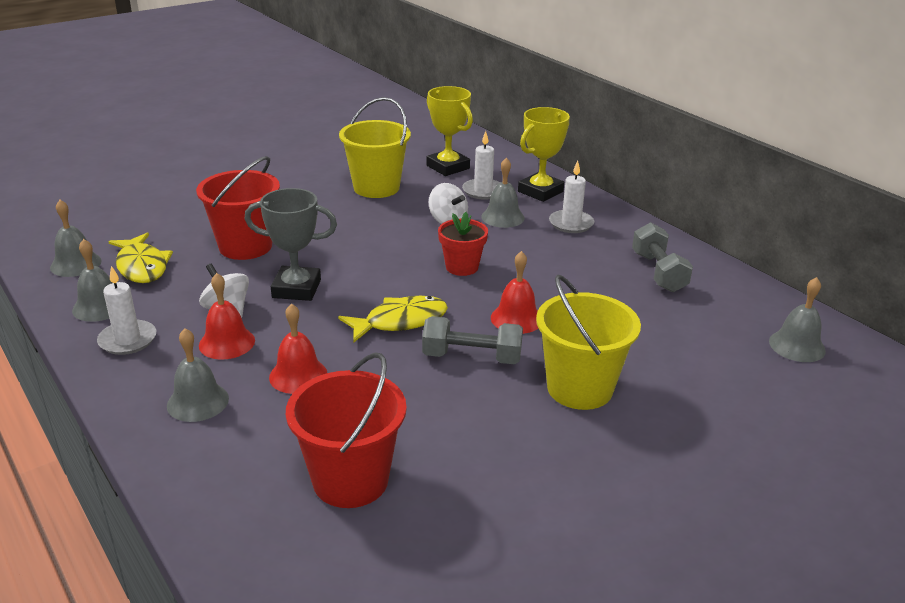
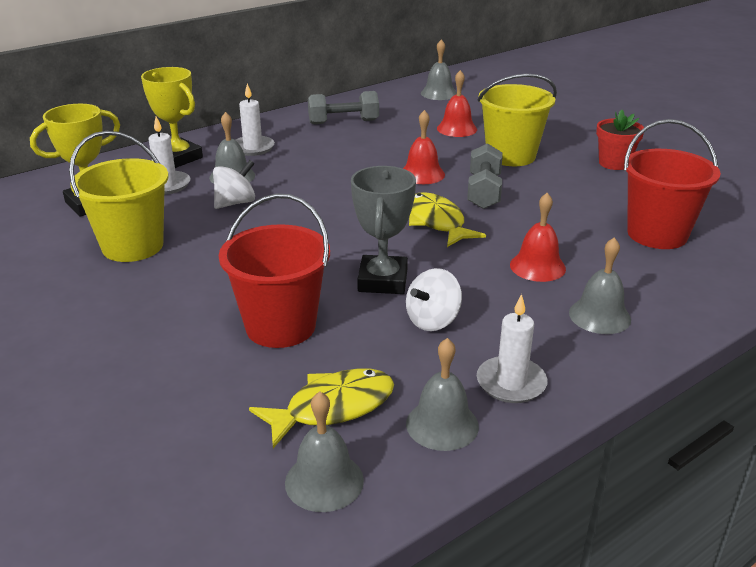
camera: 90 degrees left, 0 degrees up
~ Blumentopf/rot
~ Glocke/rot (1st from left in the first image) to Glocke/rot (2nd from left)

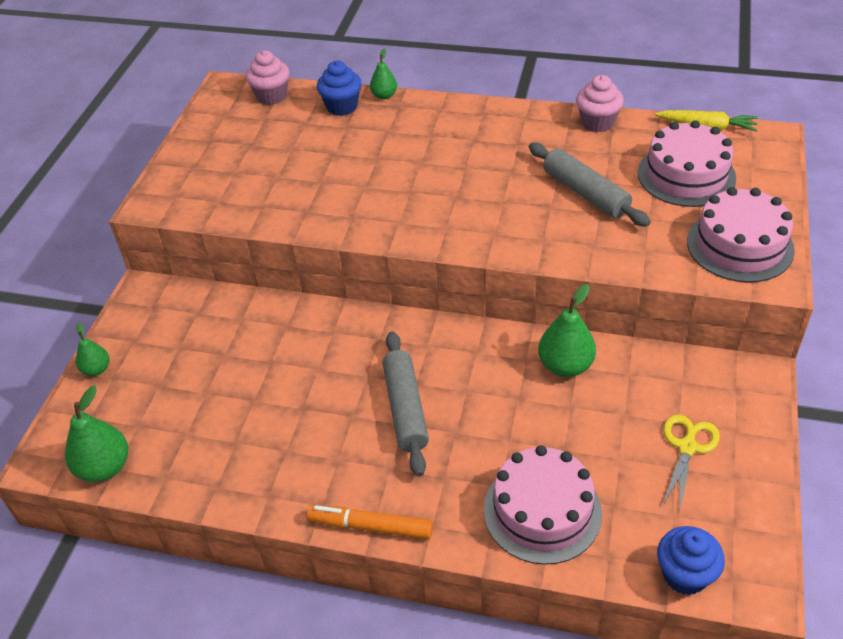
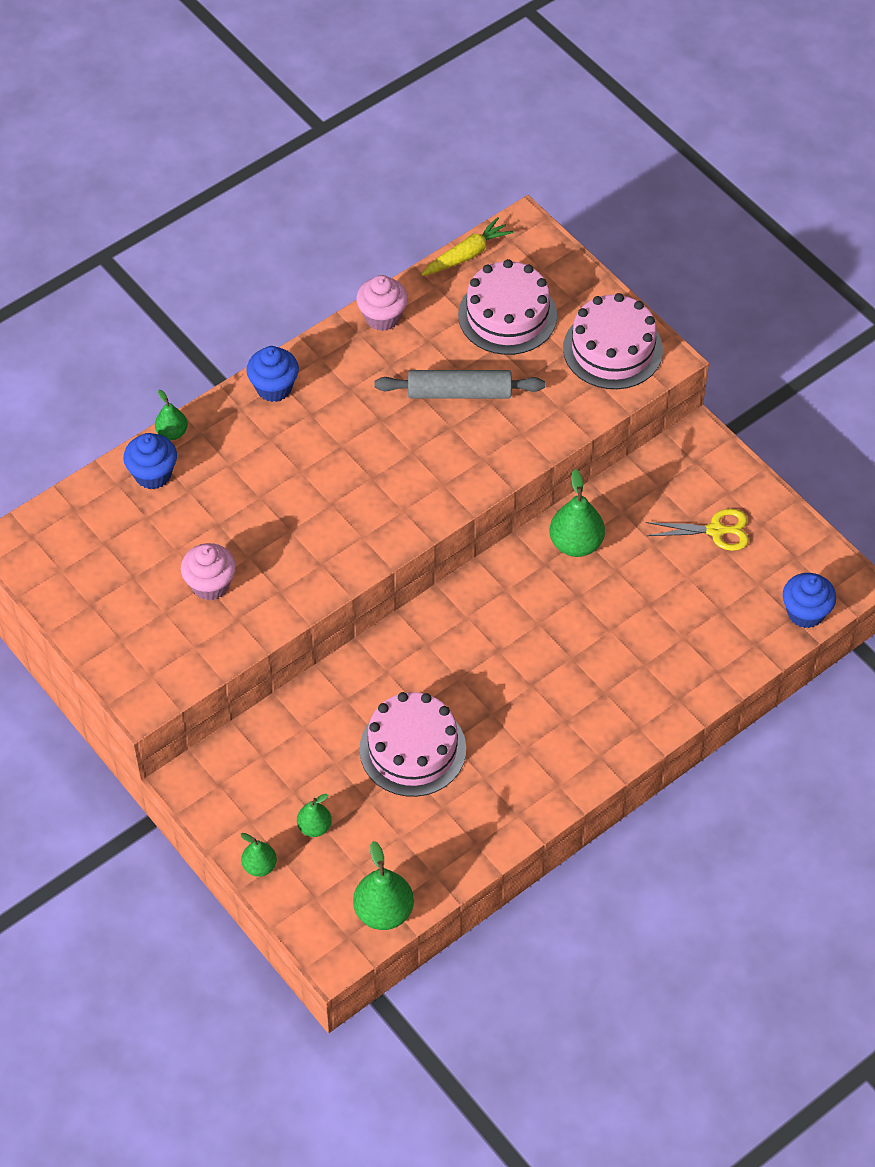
camera: 55 degrees left, 10 degrees up
~ Muffin/rosa (1st from left)
- Nudelholz/grau (1st from left)
~ Schere/gelb 120 degrees clockwise
~ Kuchen/rosa (1st from left)
- Filzstift/orange
+ Muffin/blau (2nd from left)
+ Birne/grün (3rd from left)

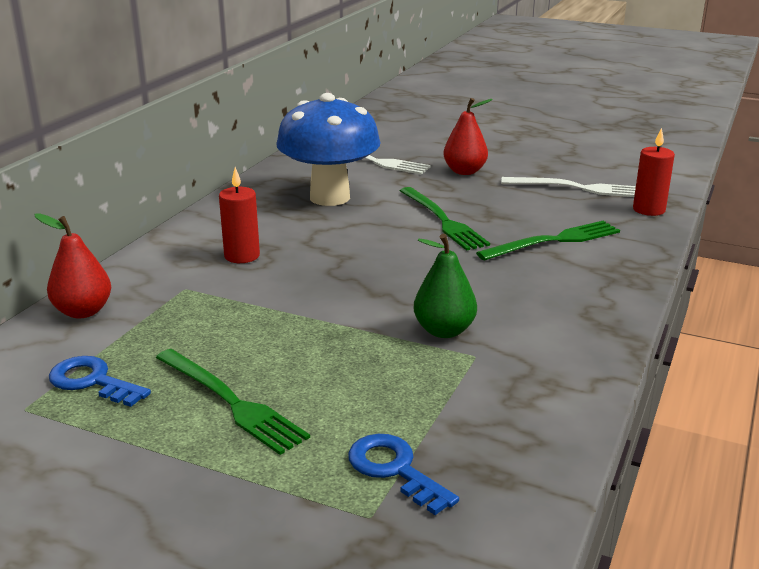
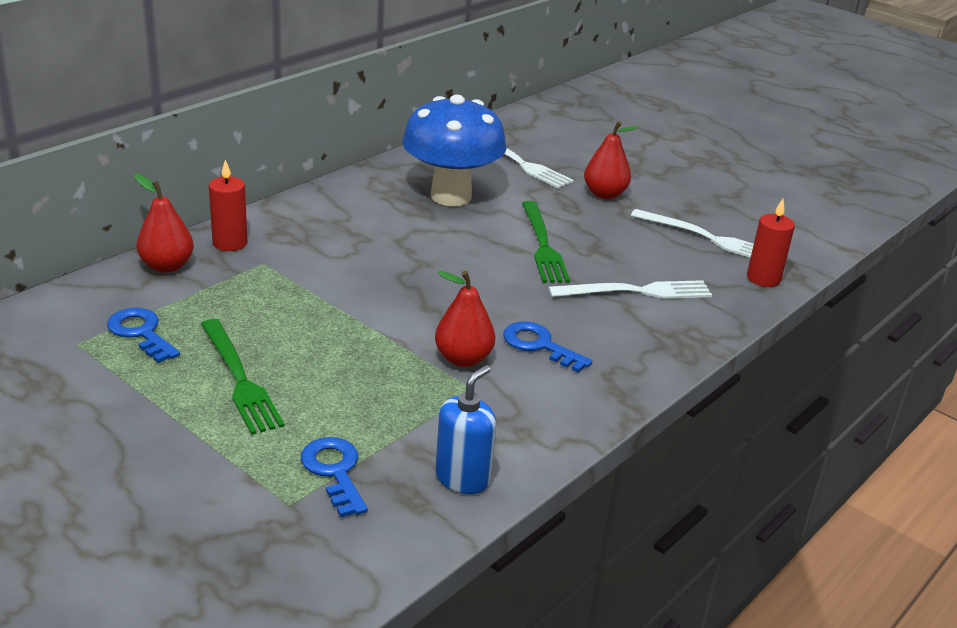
camera: 15 degrees right, 5 degrees up
~ Kerze/rot (1st from left)
~ Gabel/grün (3rd from left) to Gabel/weiß (2nd from left)
~ Birne/grün to Birne/rot (2nd from left)
+ Schlüssel/blau (3rd from left)
+ Seifenspender/blau

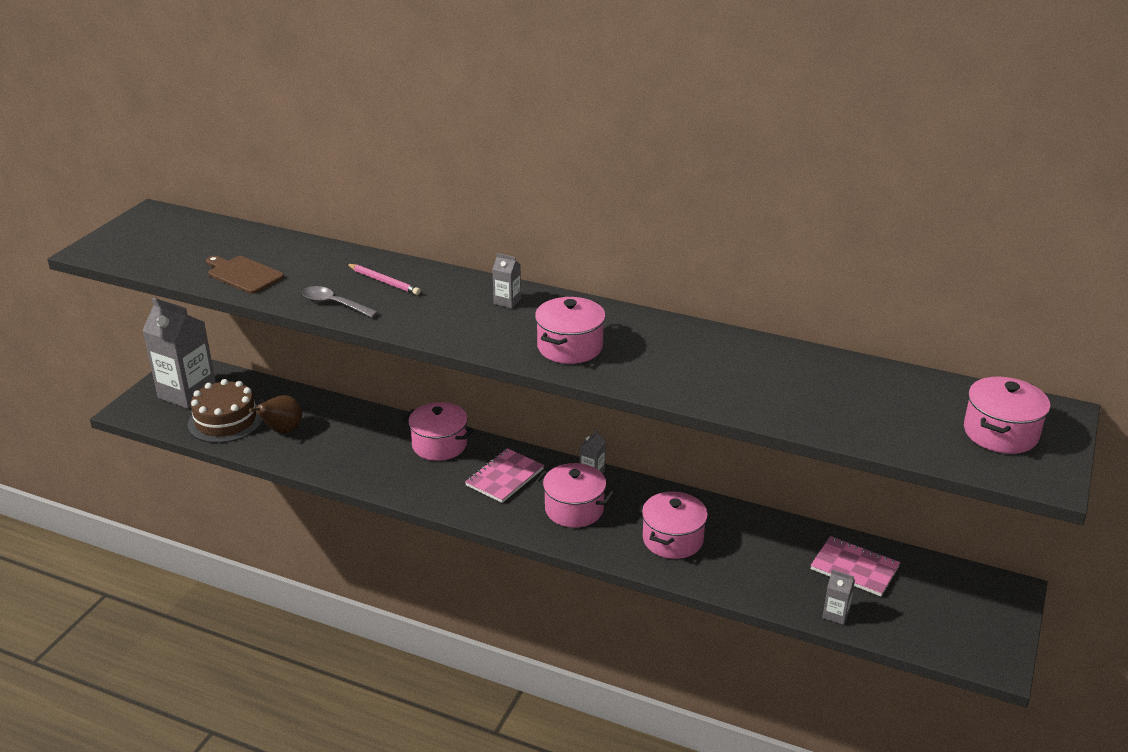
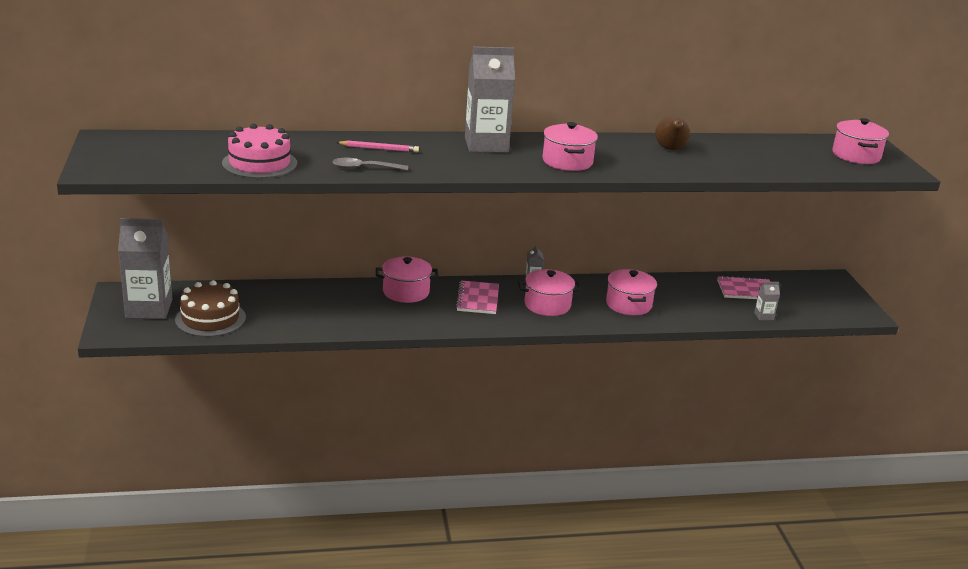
camera: 35 degrees left, 5 degrees down
~ Getränkekarton/grau (2nd from left) x2.38
~ Schneidebrett/braun to Kuchen/rosa
~ Birne/braun

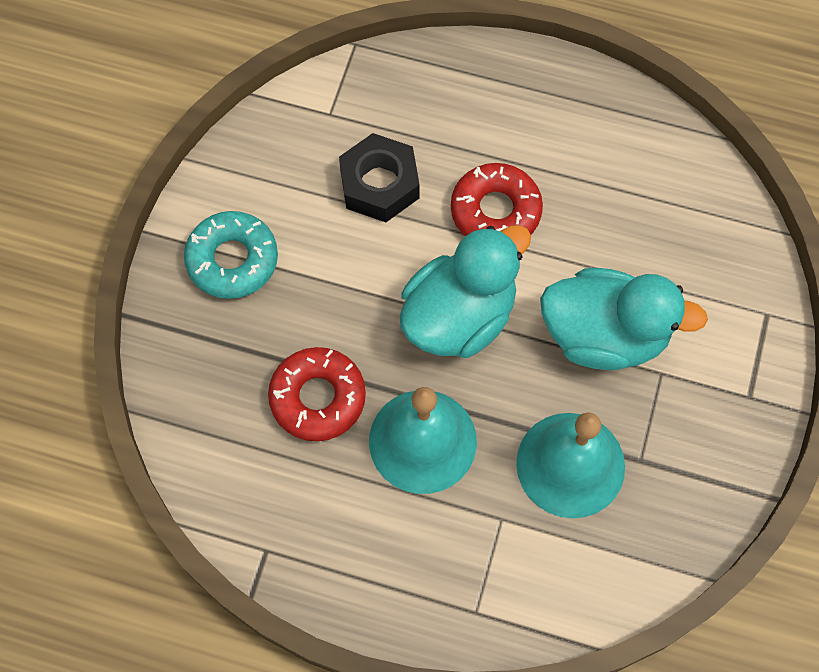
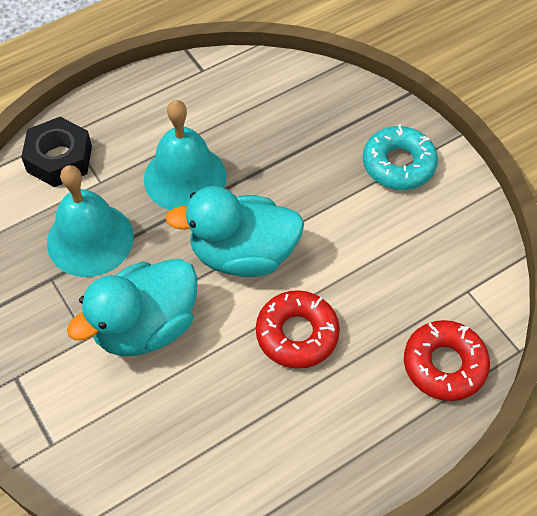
camera: 130 degrees right, 10 degrees down
~ Sechskantmutter/schwarz
~ Ente/türkis (1st from left in the first image) 90 degrees clockwise
~ Donut/rot (1st from left in the first image) to Donut/rot (2nd from left)

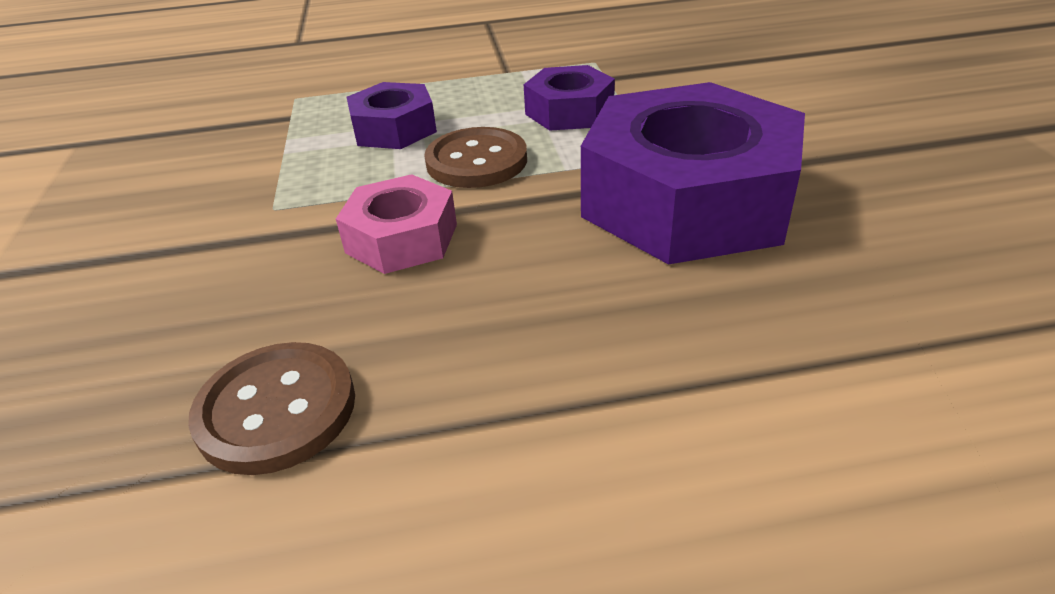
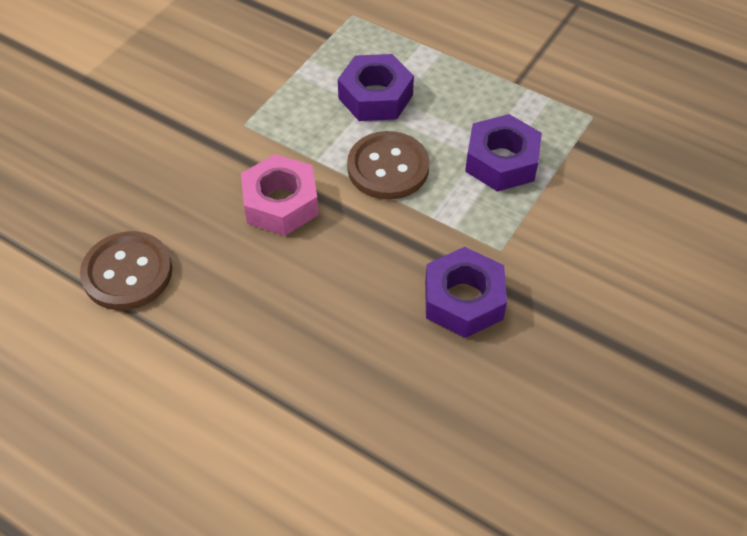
camera: 40 degrees right, 15 degrees up
~ Sechskantmutter/lila (3rd from left in the first image) x0.50

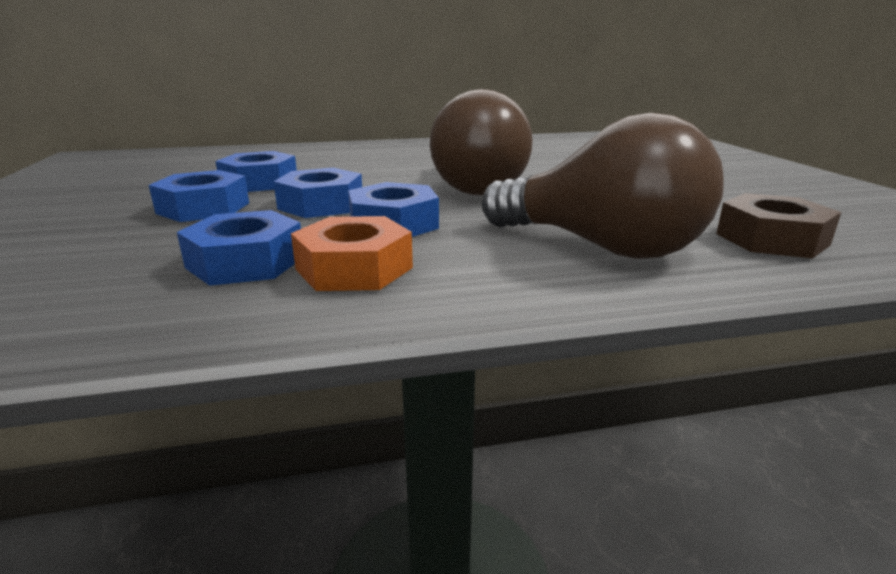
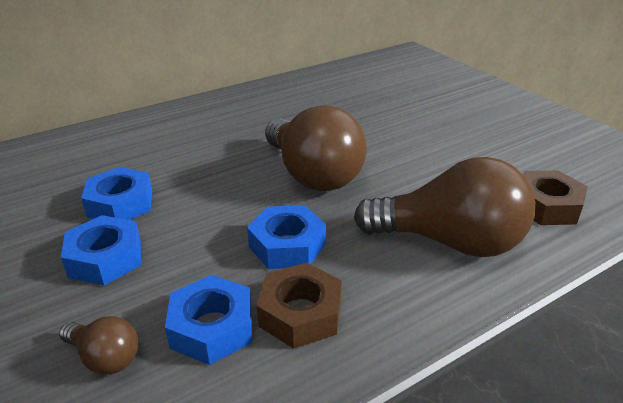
camera: 20 degrees left, 10 degrees up
- Sechskantmutter/blau (4th from left)
~ Sechskantmutter/orange to Sechskantmutter/braun (1st from left)
+ Glühbirne/braun (1st from left)

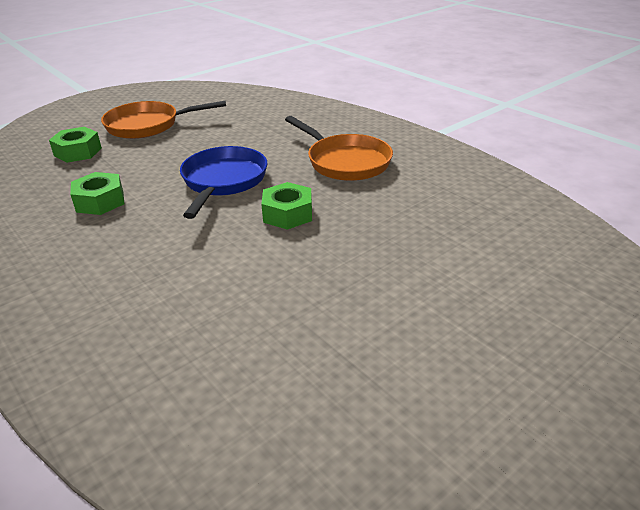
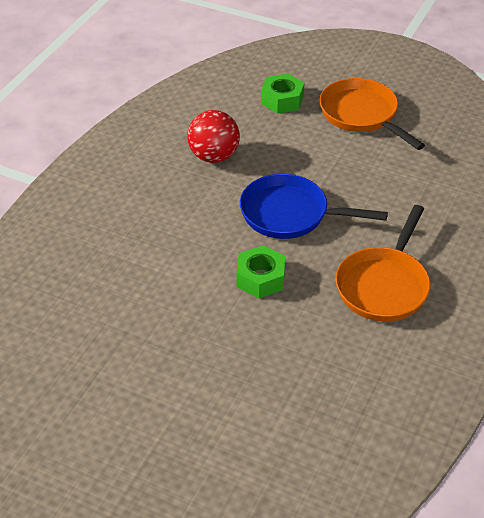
camera: 65 degrees right, 10 degrees up
~ Pfanne/blau 150 degrees counterclockwise
~ Sechskantmutter/grün (2nd from left) to Ball/rot

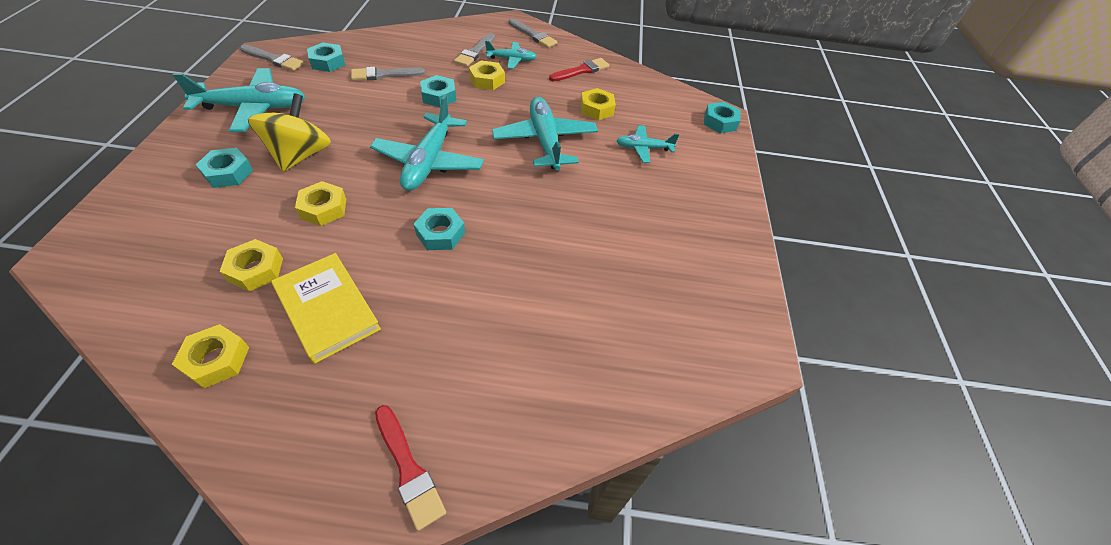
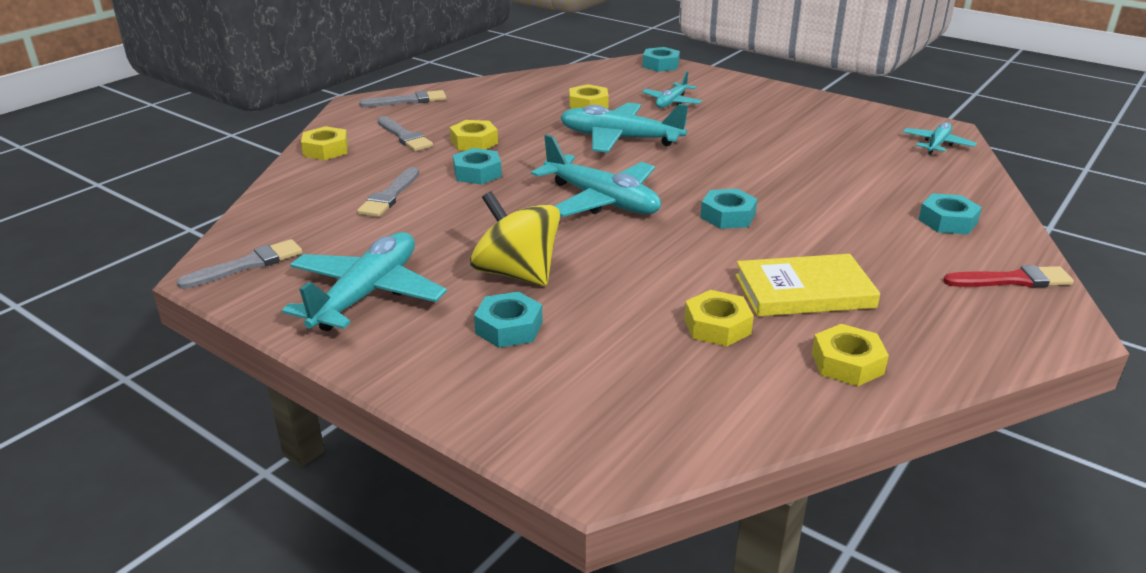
camera: 55 degrees left, 20 degrees down
~ Flugzeug/türkis (3rd from left in the first image) to Flugzeug/türkis (5th from left)
~ Sechskantmutter/türkis (2nd from left in the first image) to Sechskantmutter/türkis (5th from left)
- Pinsel/rot (2nd from left)
~ Sechskantmutter/gelb (3rd from left in the first image) to Sechskantmutter/gelb (1st from left)

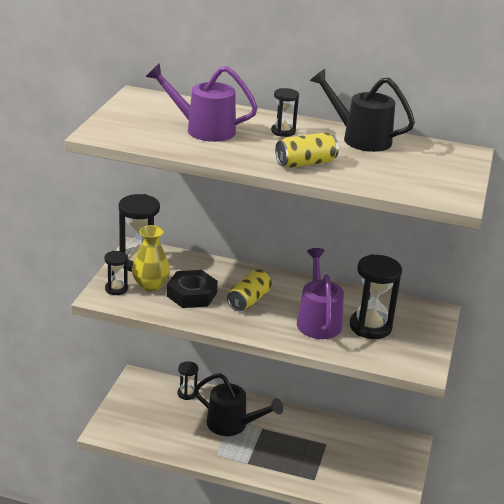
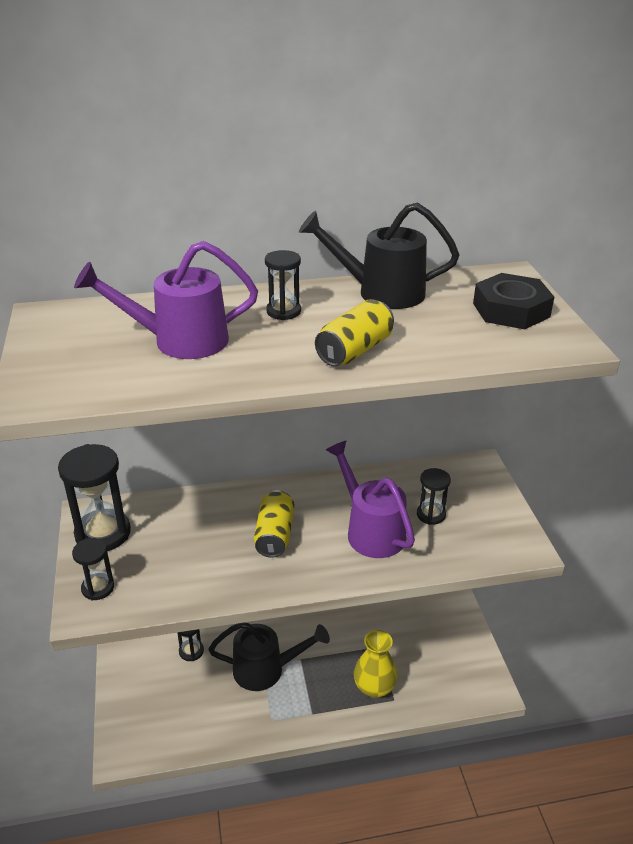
camera: 25 degrees left, 5 degrees up
~ Vase/gelb
~ Sanduhr/schwarz (5th from left) x0.55
~ Sechskantmutter/schwarz

